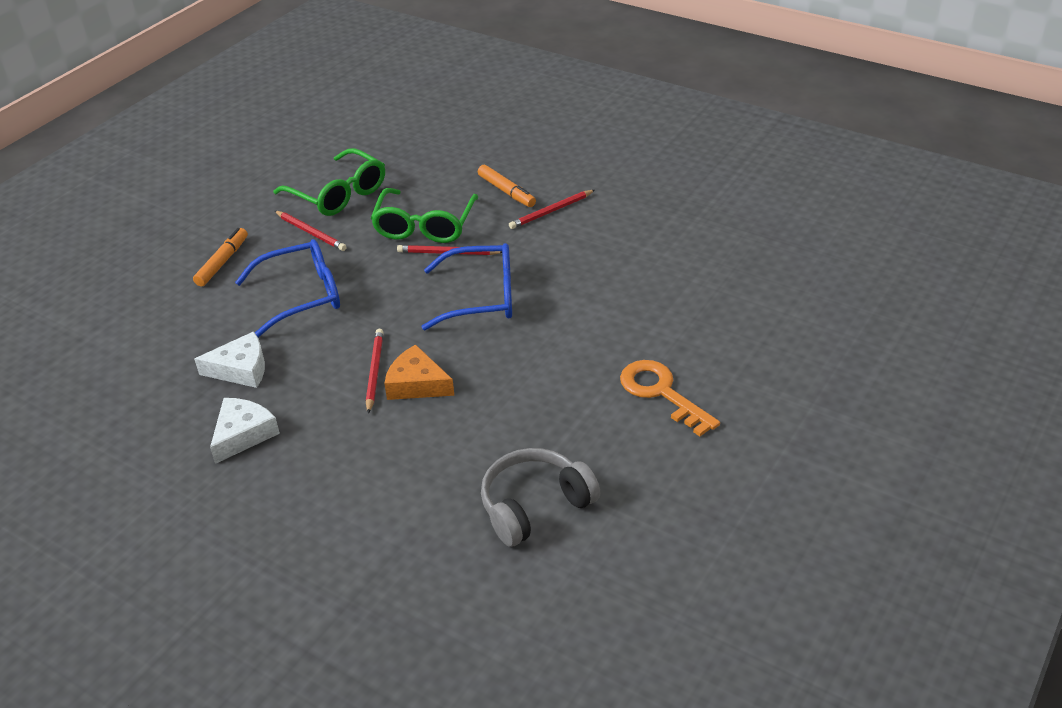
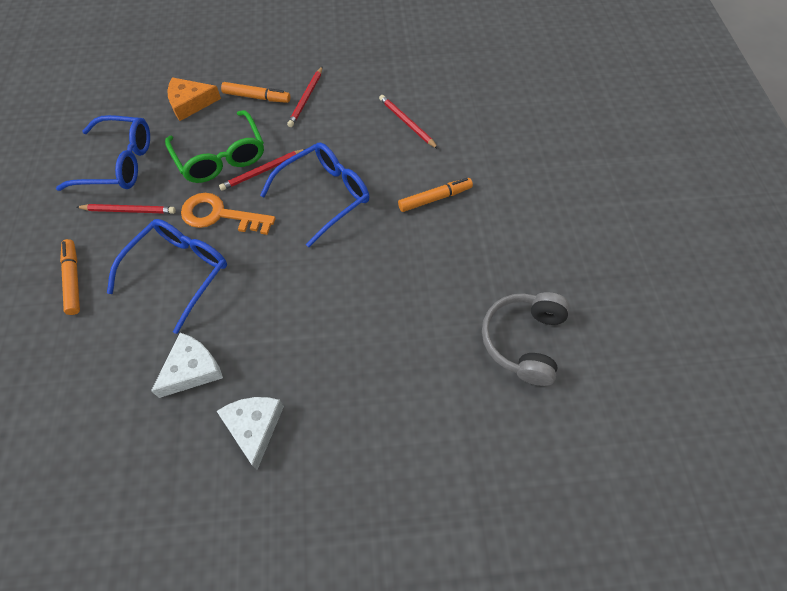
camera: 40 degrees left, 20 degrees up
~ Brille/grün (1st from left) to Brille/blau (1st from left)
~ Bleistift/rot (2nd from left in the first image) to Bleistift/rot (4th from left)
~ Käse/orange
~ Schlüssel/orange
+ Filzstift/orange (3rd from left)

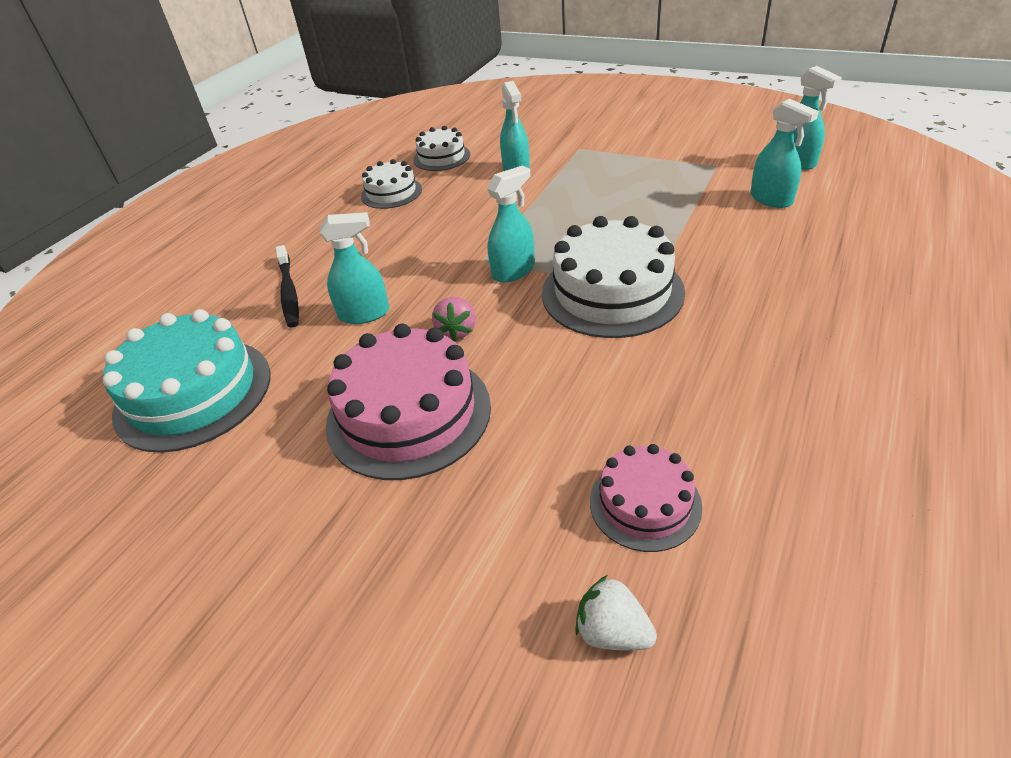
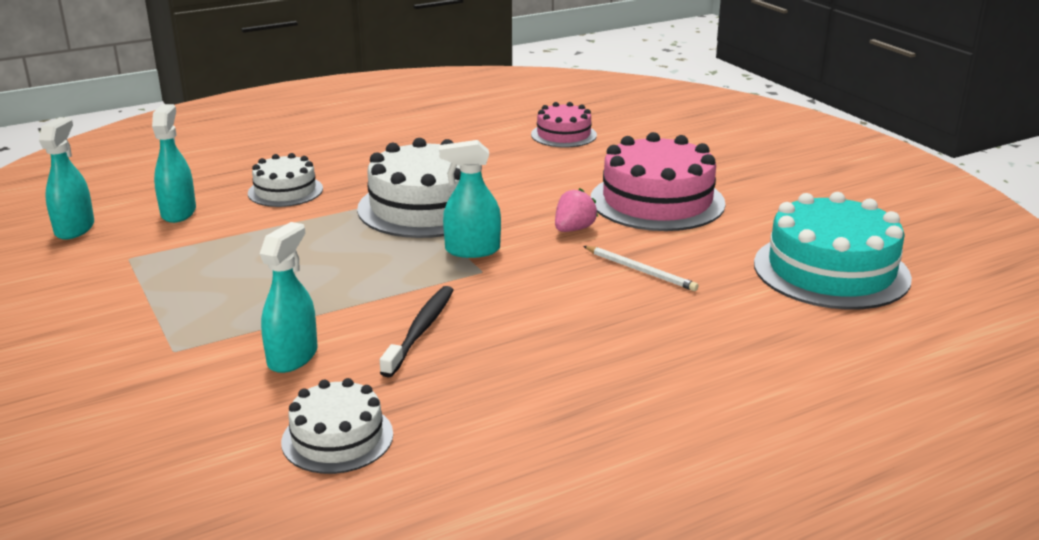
camera: 150 degrees left, 15 degrees down
~ Kuchen/weiß (1st from left)
~ Sprühflasche/türkis (1st from left) to Bleistift/weiß
~ Zahnbürste/schwarz
- Erdbeere/weiß

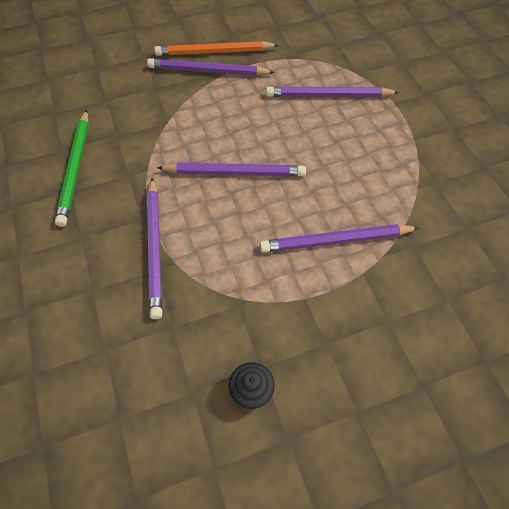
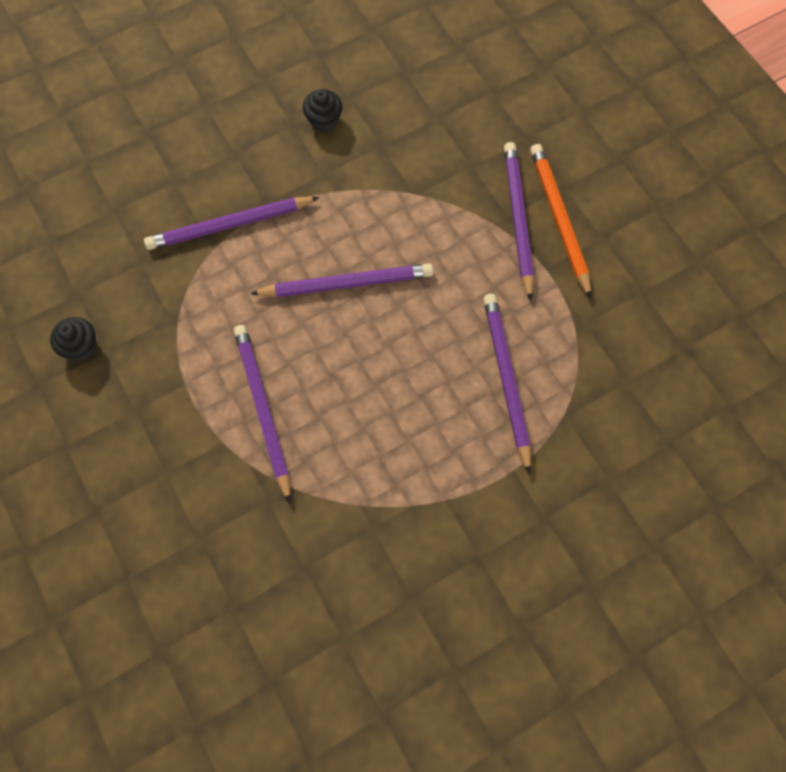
camera: 80 degrees right, 10 degrees up
~ Bleistift/grün to Muffin/schwarz (2nd from left)
~ Bleistift/lila (3rd from left) 90 degrees counterclockwise

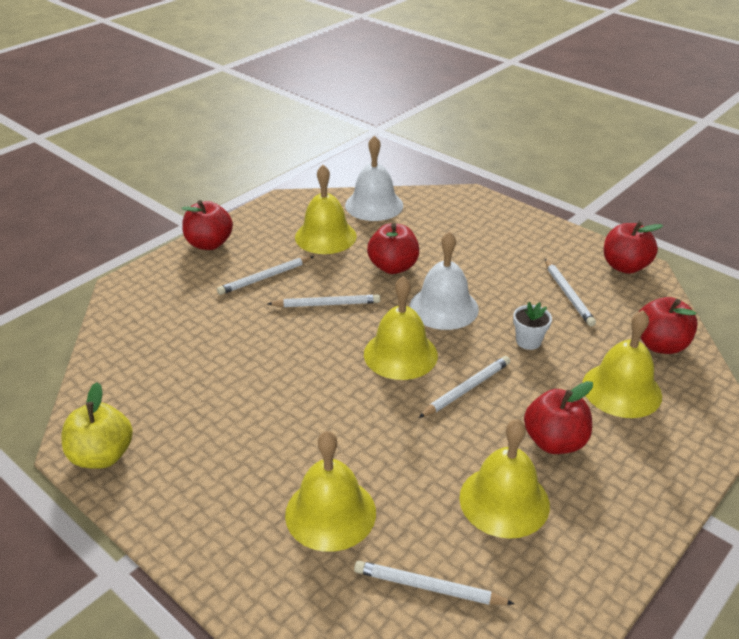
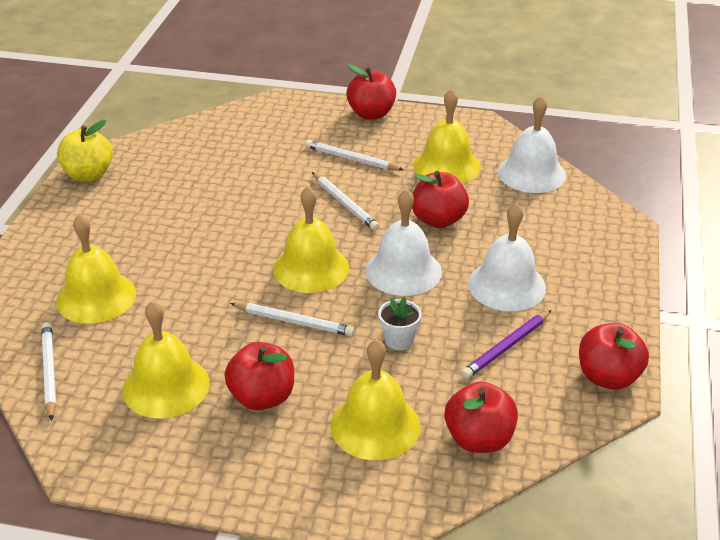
camera: 60 degrees right, 0 degrees up
~ Bleistift/weiß (5th from left) to Bleistift/lila
+ Glocke/weiß (2nd from left)

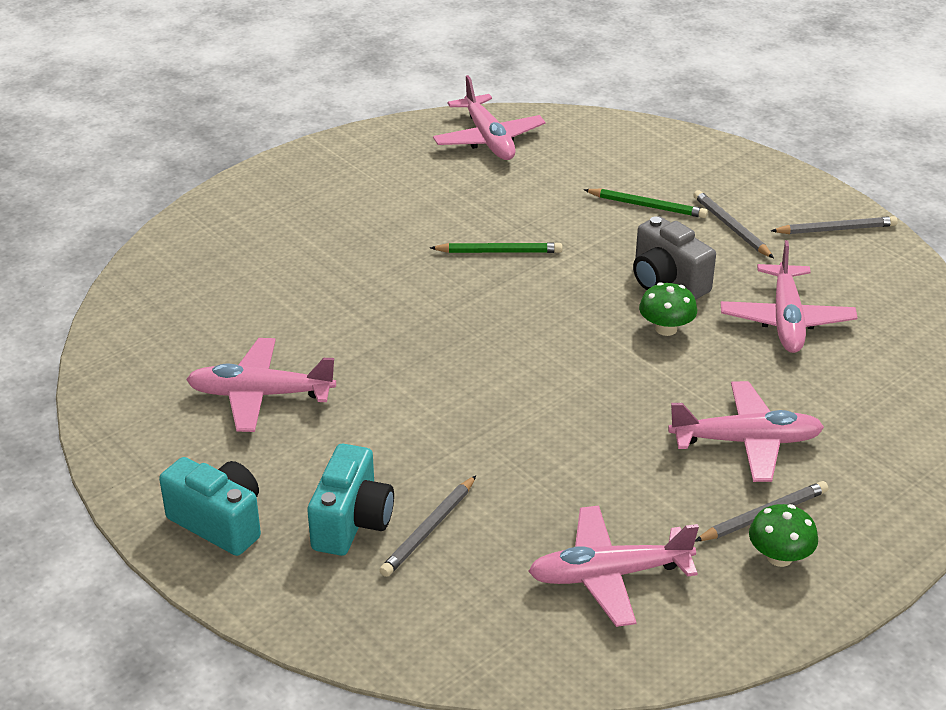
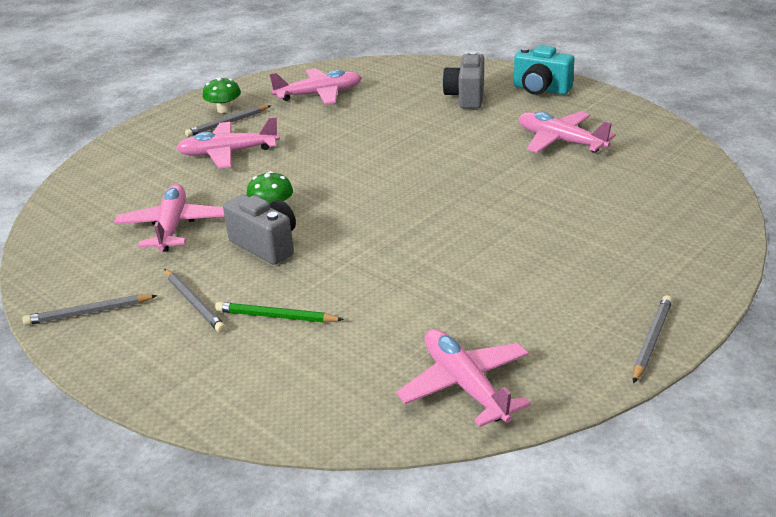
camera: 175 degrees right, 5 degrees down
- Bleistift/grün (1st from left)
~ Flugzeug/rosa (1st from left in the first image) 135 degrees counterclockwise
~ Kamera/türkis (2nd from left) to Kamera/grau (2nd from left)
~ Bleistift/grau (1st from left in the first image) to Bleistift/grau (4th from left)

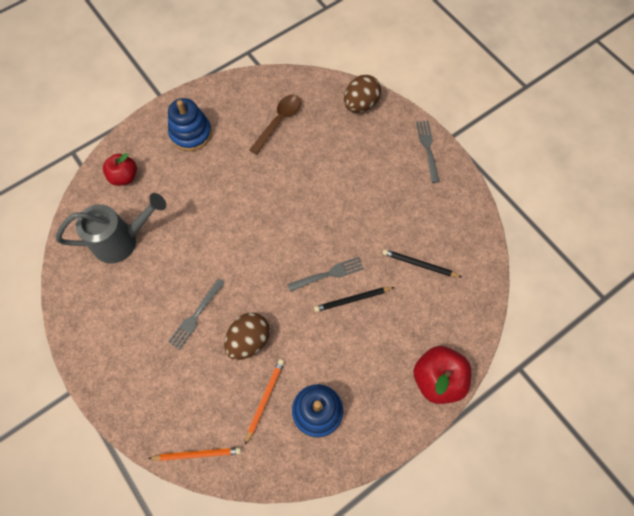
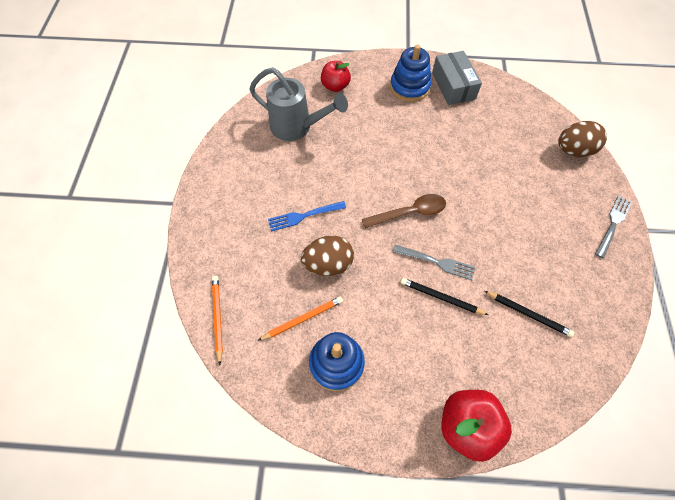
camera: 40 degrees right, 5 degrees down
~ Löffel/braun
~ Bleistift/schwarz (2nd from left) 150 degrees clockwise
~ Gabel/grau (1st from left) to Gabel/blau
~ Bleistift/orange (1st from left) 135 degrees counterclockwise
+ Schachtel/grau

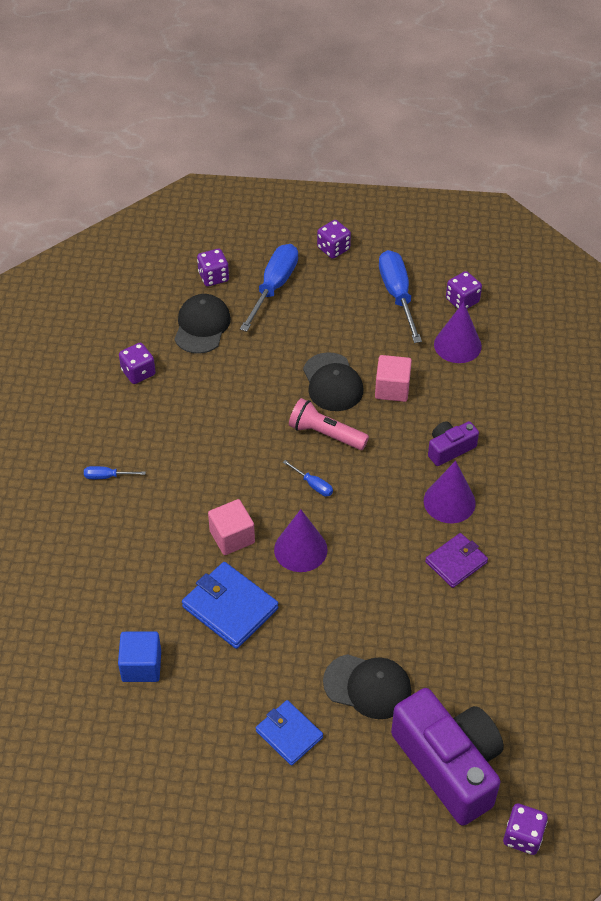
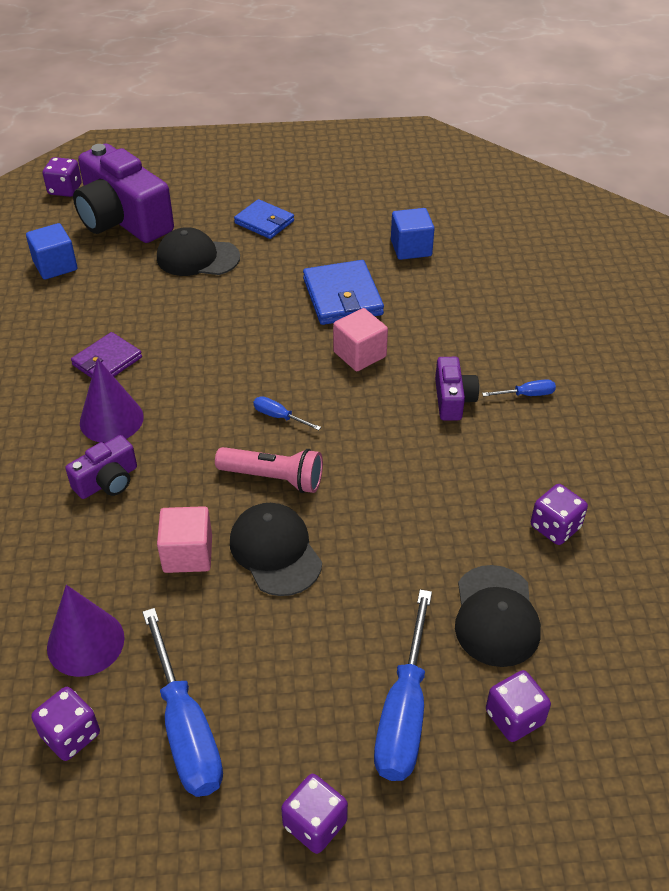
camera: 170 degrees right, 5 degrees down
- Kegel/lila (1st from left)
~ Geldbörse/blau (1st from left in the first image) 45 degrees clockwise
+ Kubus/blau (1st from left)
+ Kamera/lila (3rd from left)

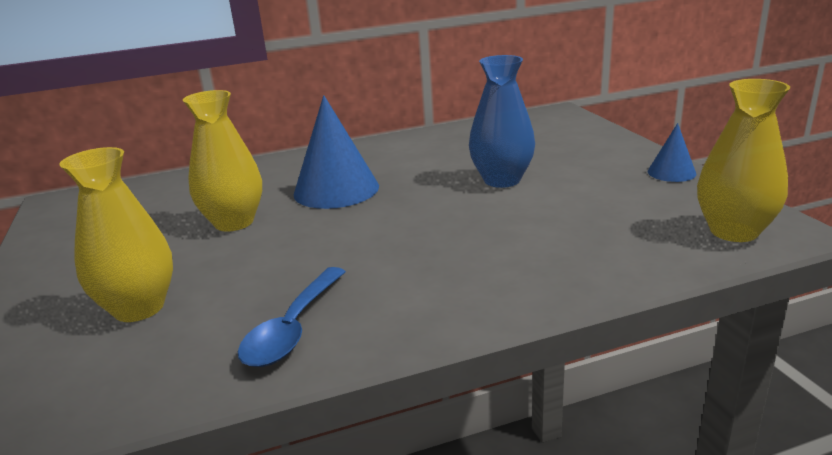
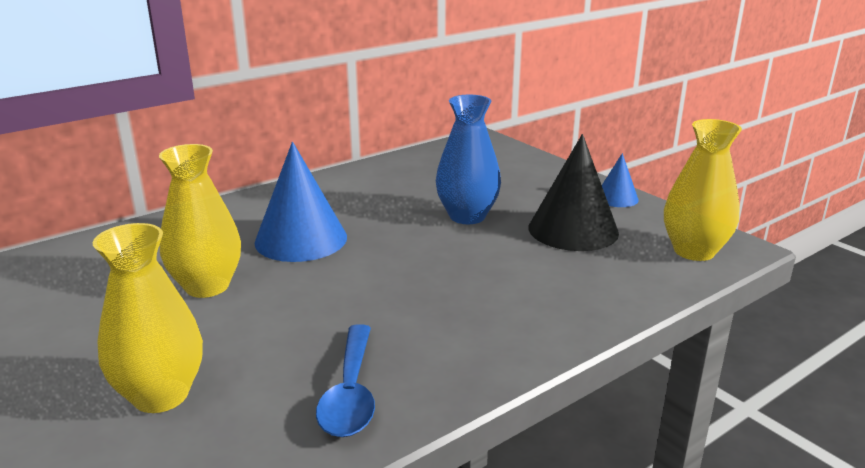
camera: 20 degrees left, 0 degrees up
+ Kegel/schwarz

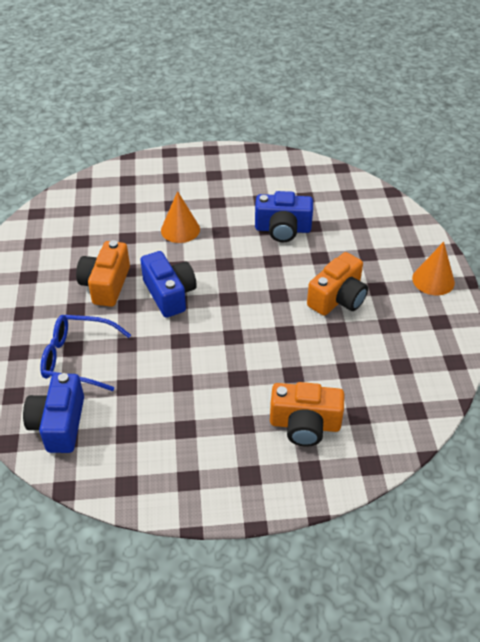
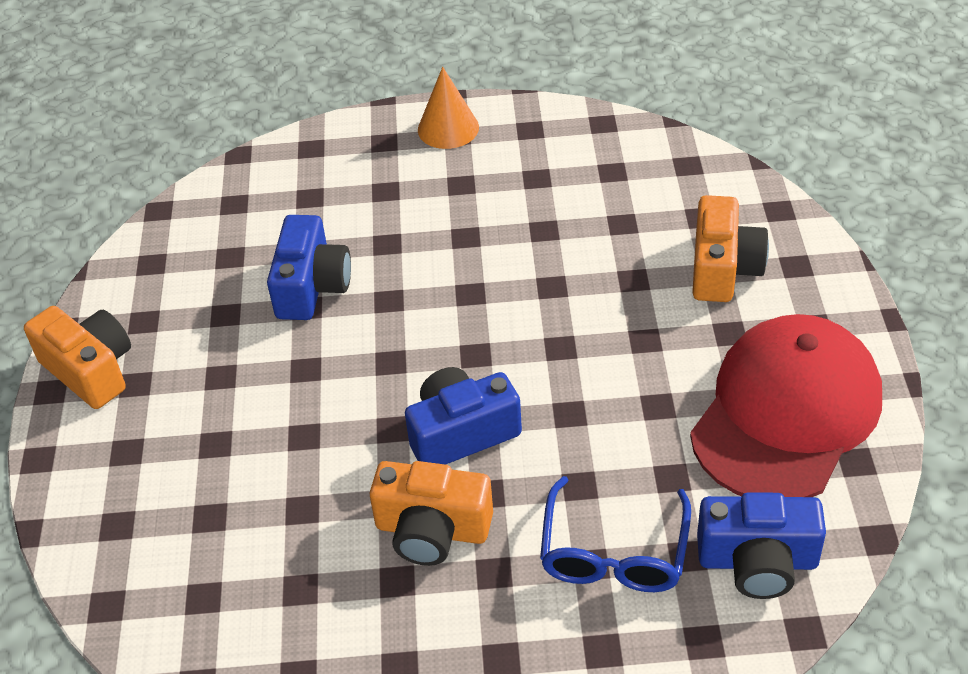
camera: 85 degrees left, 0 degrees up
- Kegel/orange (1st from left)
~ Kamera/orange (3rd from left in the first image) to Kamera/orange (1st from left)
+ Kappe/rot

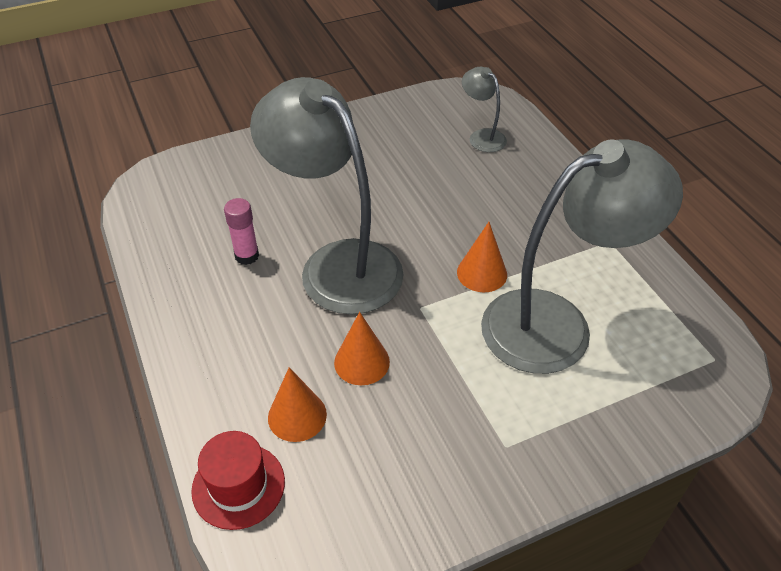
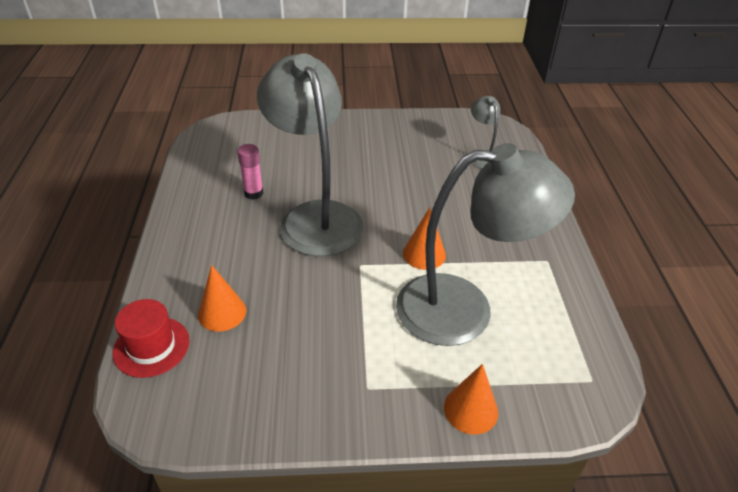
camera: 20 degrees right, 5 degrees down
~ Kegel/orange (2nd from left in the first image) to Kegel/orange (3rd from left)

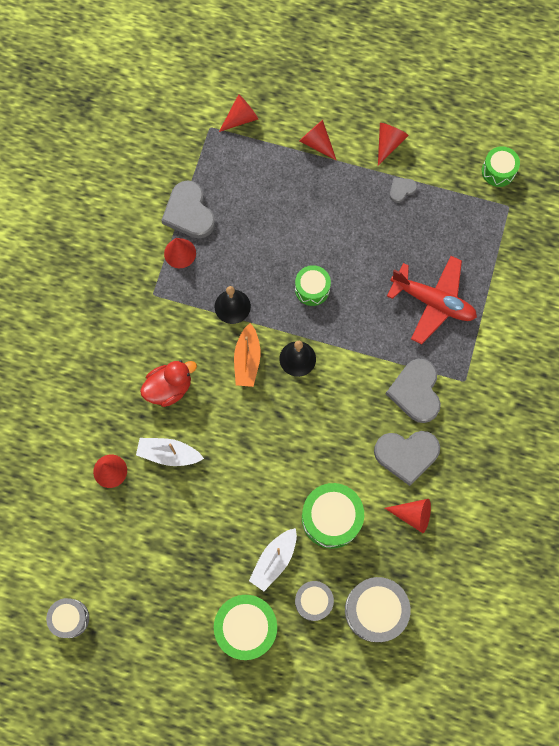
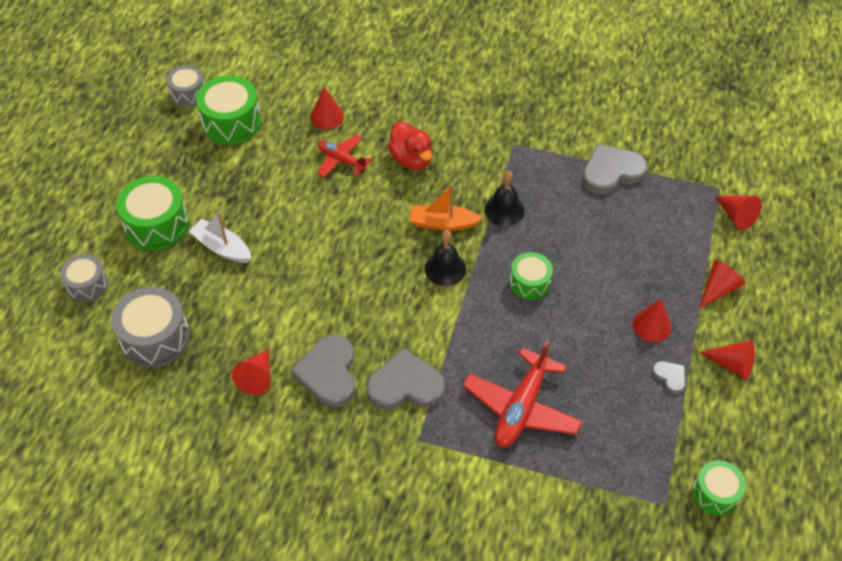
camera: 90 degrees right, 20 degrees down
~ Kegel/rot (2nd from left in the first image) to Kegel/rot (3rd from left)
~ Boot/weiß (1st from left) to Flugzeug/rot (1st from left)
~ Trommel/grün (3rd from left in the first image) to Trommel/grün (2nd from left)
~ Trommel/grau (2nd from left in the first image) to Trommel/grau (1st from left)

